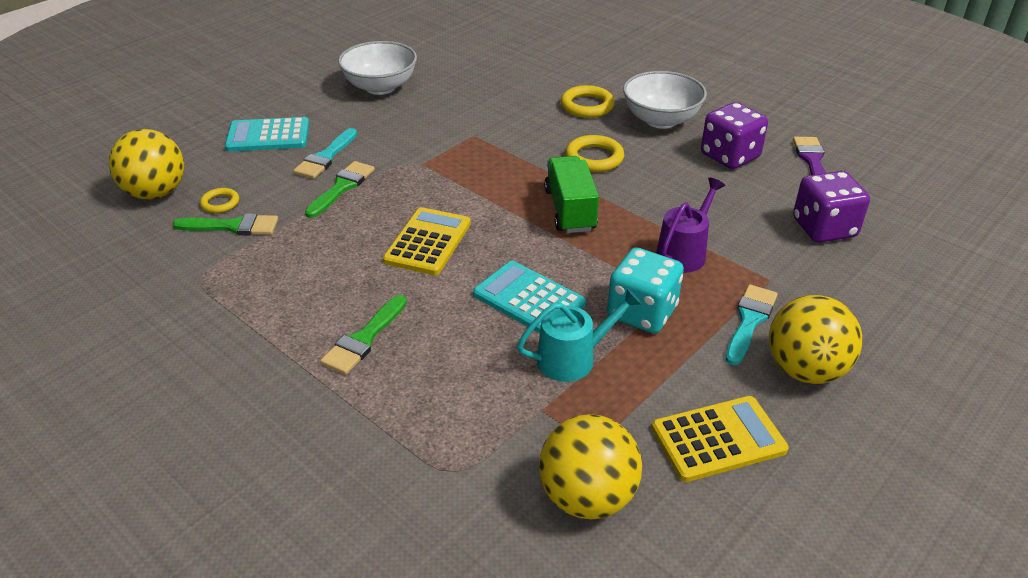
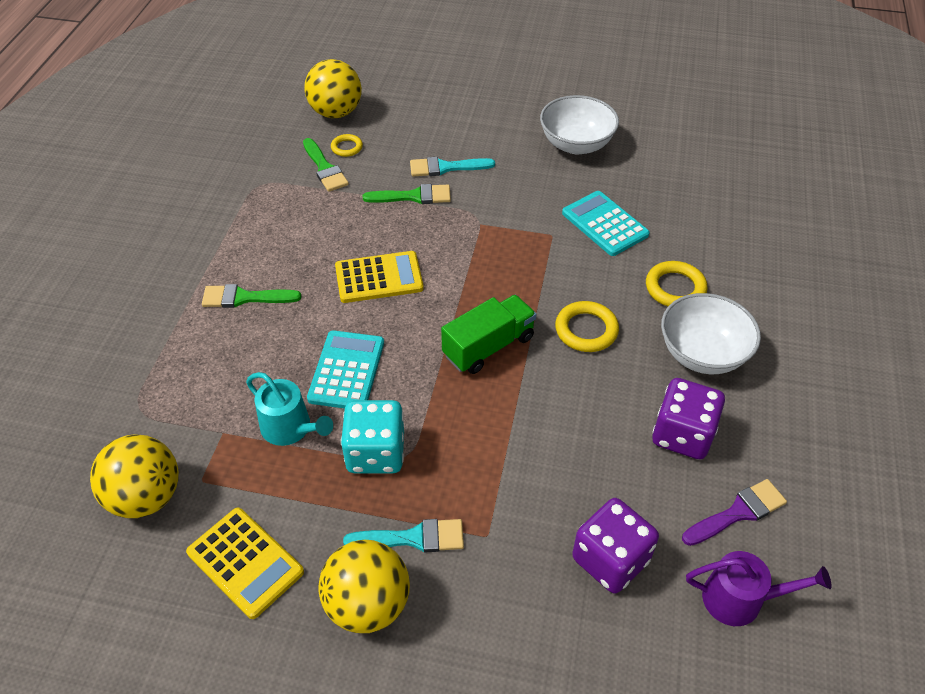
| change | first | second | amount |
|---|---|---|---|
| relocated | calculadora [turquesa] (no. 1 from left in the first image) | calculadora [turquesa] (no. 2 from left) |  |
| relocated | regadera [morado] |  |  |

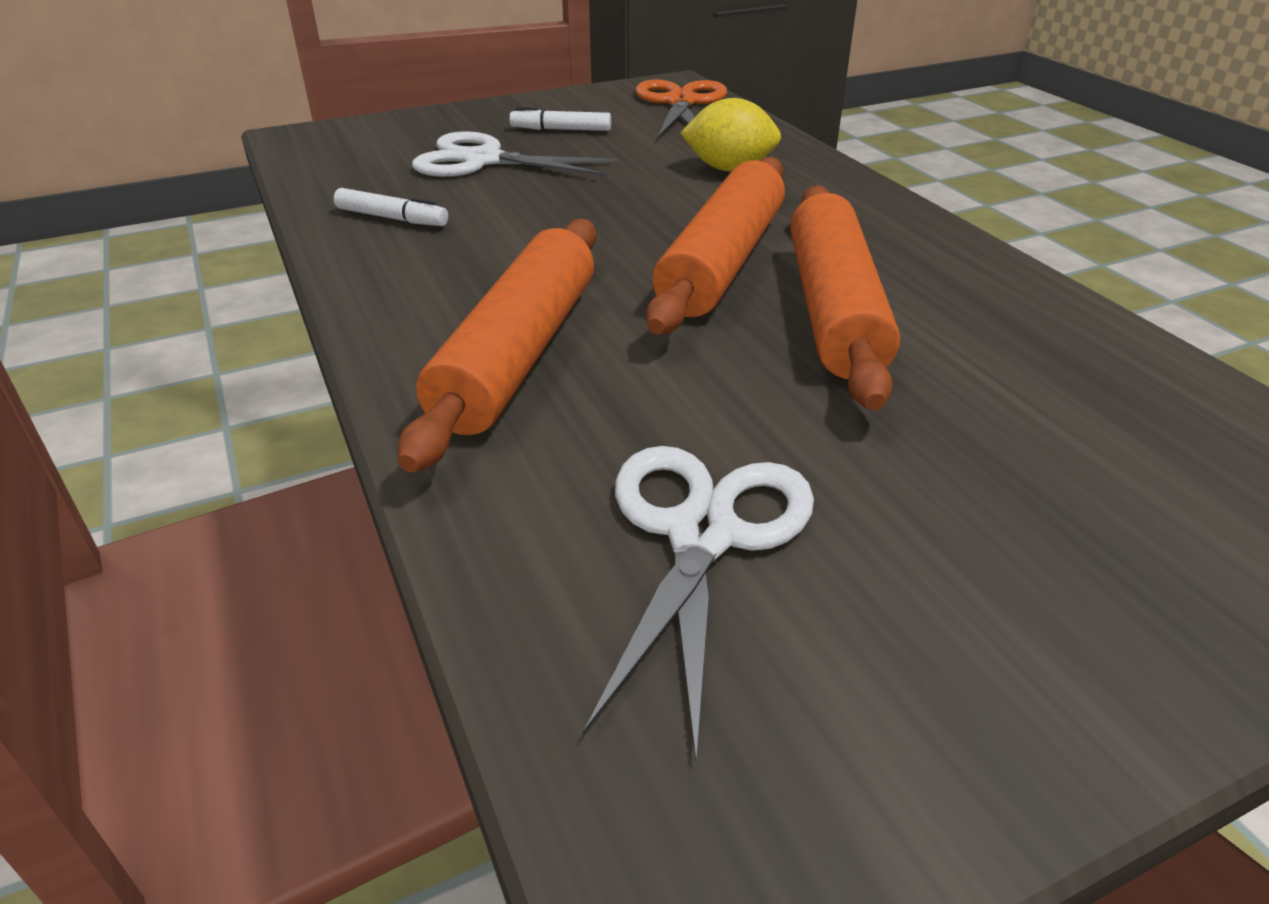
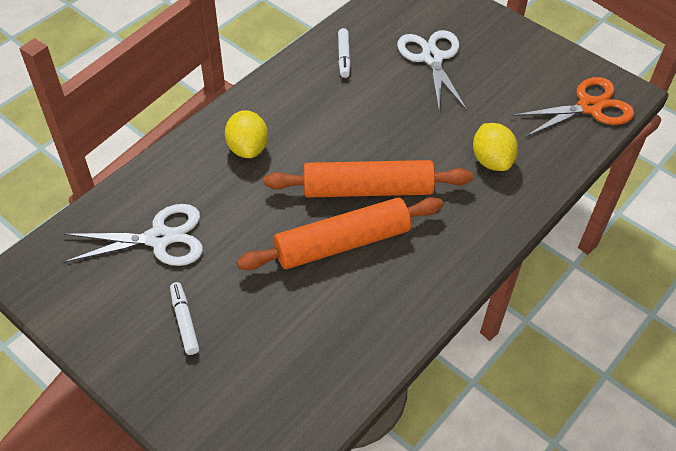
| change | first | second | amount |
|---|---|---|---|
| relocated | rotulador [blanco] (no. 2 from left in the first image) | rotulador [blanco] (no. 1 from left) |  |
| exchanged | rodillo [naranja] (no. 1 from left) | limón [amarillo] (no. 1 from left) |  |

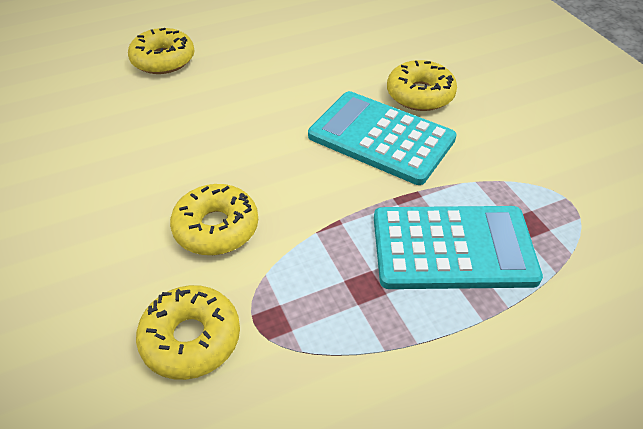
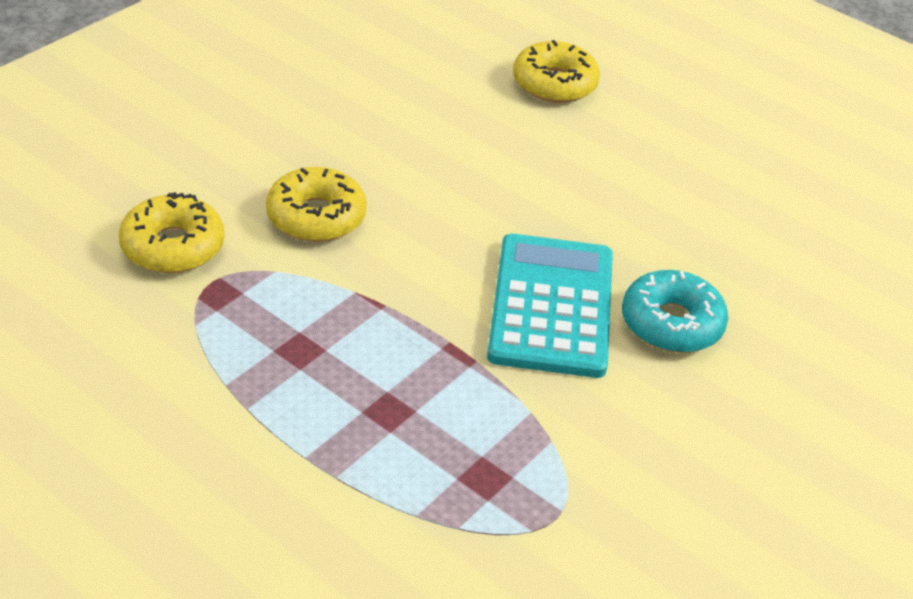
| change | first | second | amount |
|---|---|---|---|
| colour | rosquilla [amarillo] (no. 4 from left) | rosquilla [turquesa] |  |
| missing | calculadora [turquesa] (no. 2 from left) |  |  |

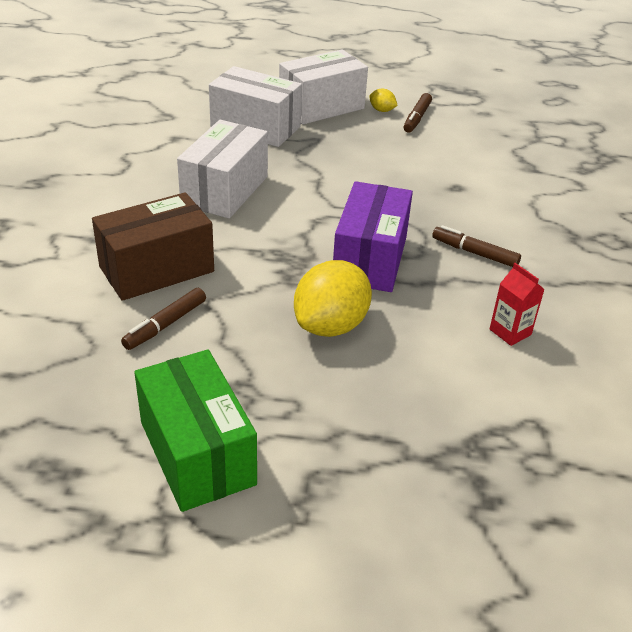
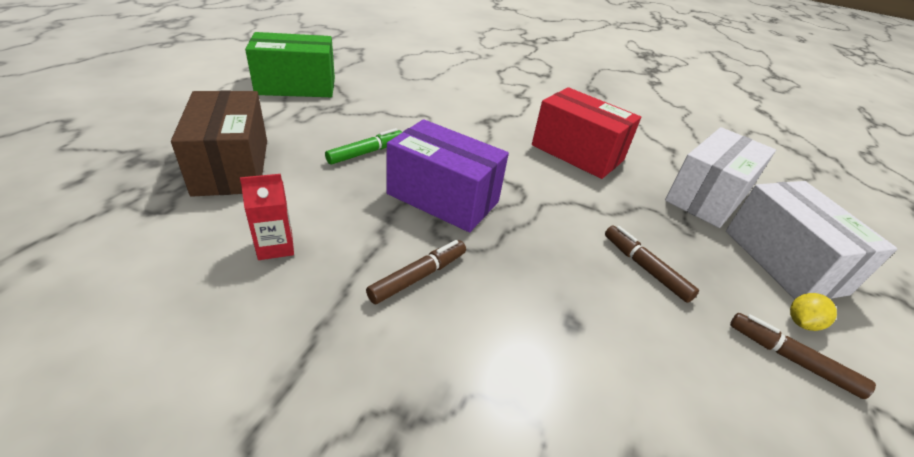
| change | first | second | amount |
|---|---|---|---|
| relocated | caja [marrón] |  |  |
| exchanged | limón [amarillo] (no. 1 from left) | rotulador [verde] |  |
| colour | caja [blanco] (no. 1 from left) | caja [rojo] |  |
| relocated | rotulador [marrón] (no. 1 from left in the first image) | rotulador [marrón] (no. 2 from left) |  |

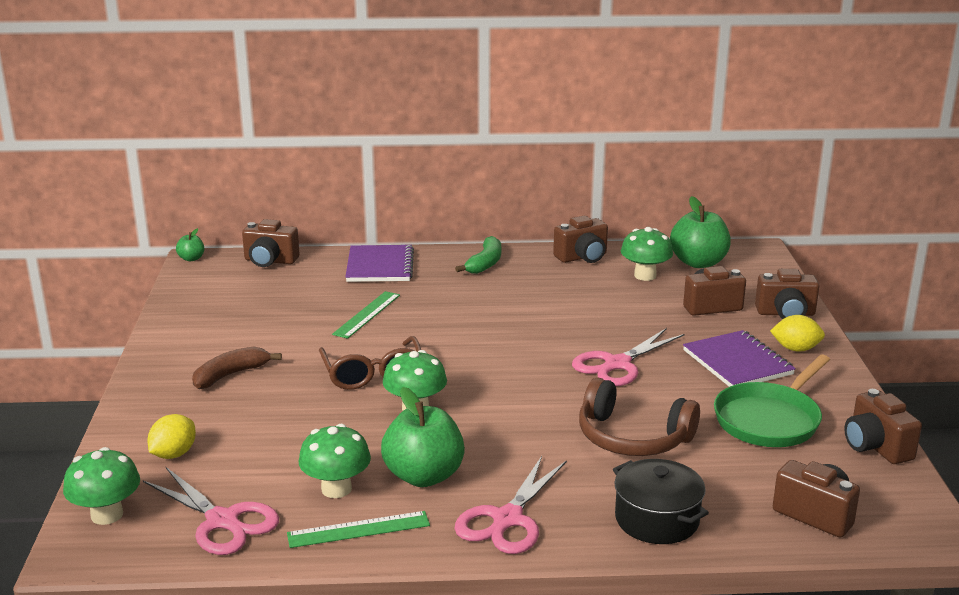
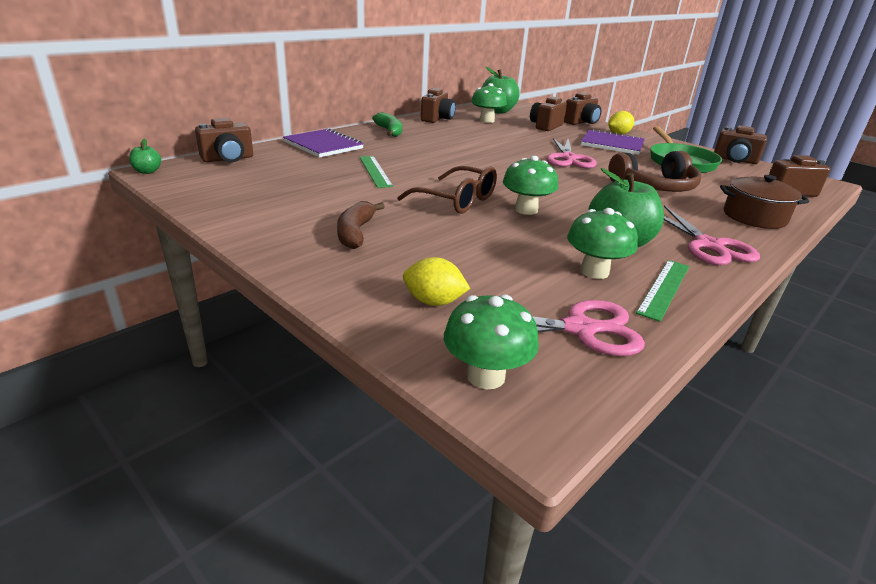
| change | first | second | amount |
|---|---|---|---|
| spun | limón [amarillo] (no. 1 from left) |  | 60 degrees counterclockwise |
| colour | olla [negro] | olla [marrón] |  |

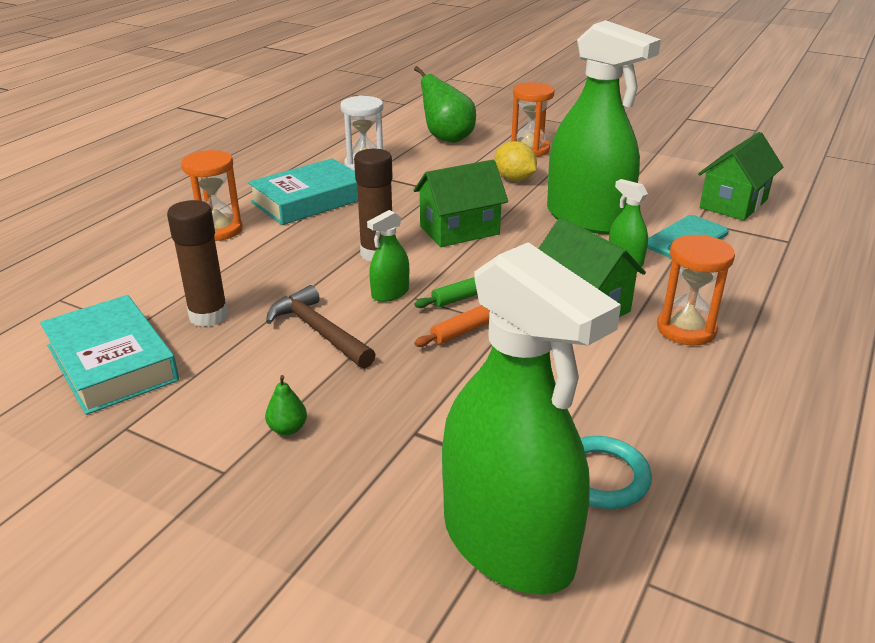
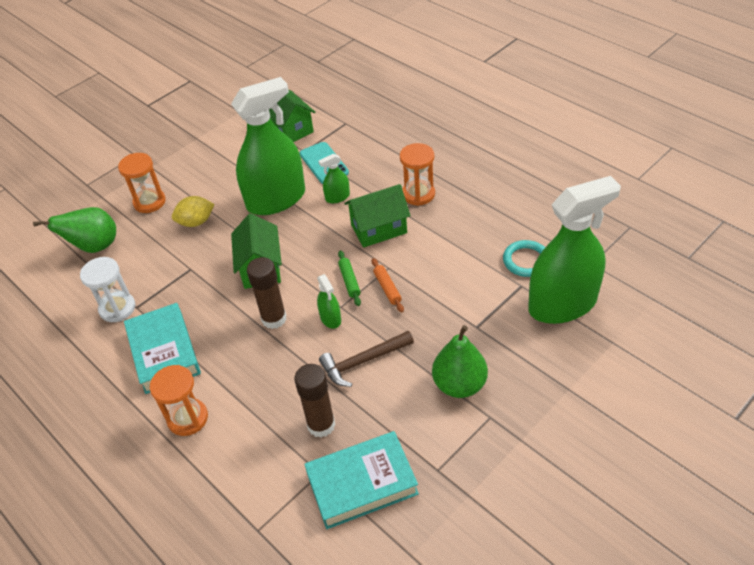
| change | first | second | amount |
|---|---|---|---|
| size | pera [verde] (no. 1 from left in the first image) | pera [verde] (no. 2 from left) | x2.26 |

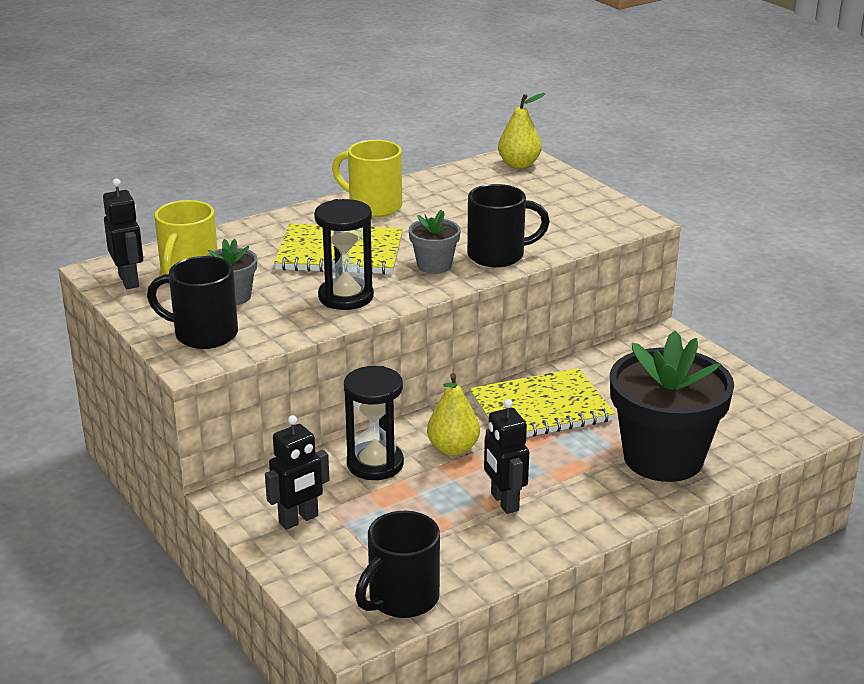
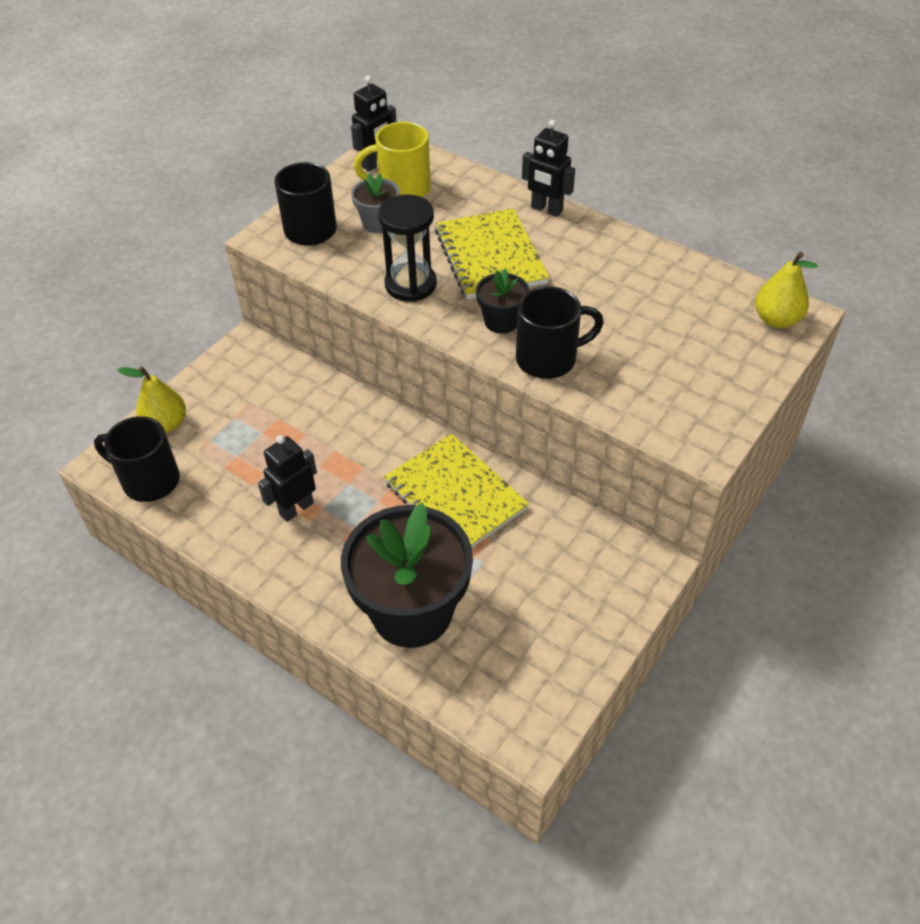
| change | first | second | amount |
|---|---|---|---|
| relocated | pera [amarillo] (no. 1 from left) |  |  |
| colour | maceta [gris] (no. 2 from left) | maceta [negro] (no. 2 from left) |  |
| spun | taza [negro] (no. 3 from left) |  | 75 degrees counterclockwise |
| relocated | robot [negro] (no. 2 from left in the first image) | robot [negro] (no. 3 from left) |  |
| missing | taza [amarillo] (no. 2 from left) |  |  |
| missing | reloj de arena [negro] (no. 2 from left) |  |  |

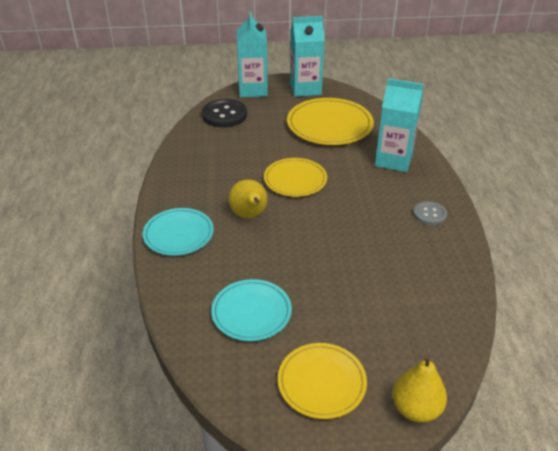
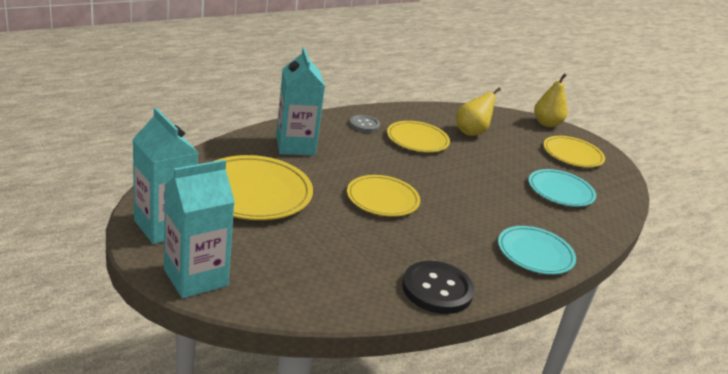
| change | first | second | amount |
|---|---|---|---|
| appeared |  | plato [amarillo] (no. 3 from left) |  |
| relocated | botón [negro] |  |  |
| relocated | pera [amarillo] (no. 1 from left) |  |  |

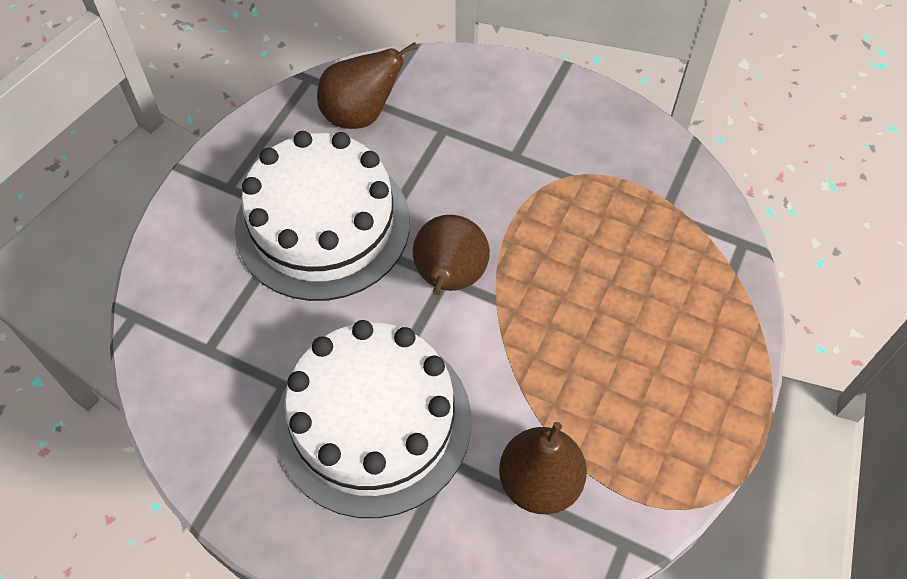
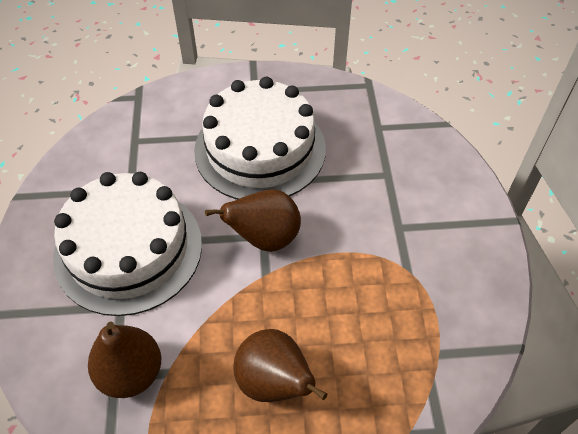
| change | first | second | amount |
|---|---|---|---|
| relocated | pera [marrón] (no. 1 from left in the first image) | pera [marrón] (no. 3 from left) |  |

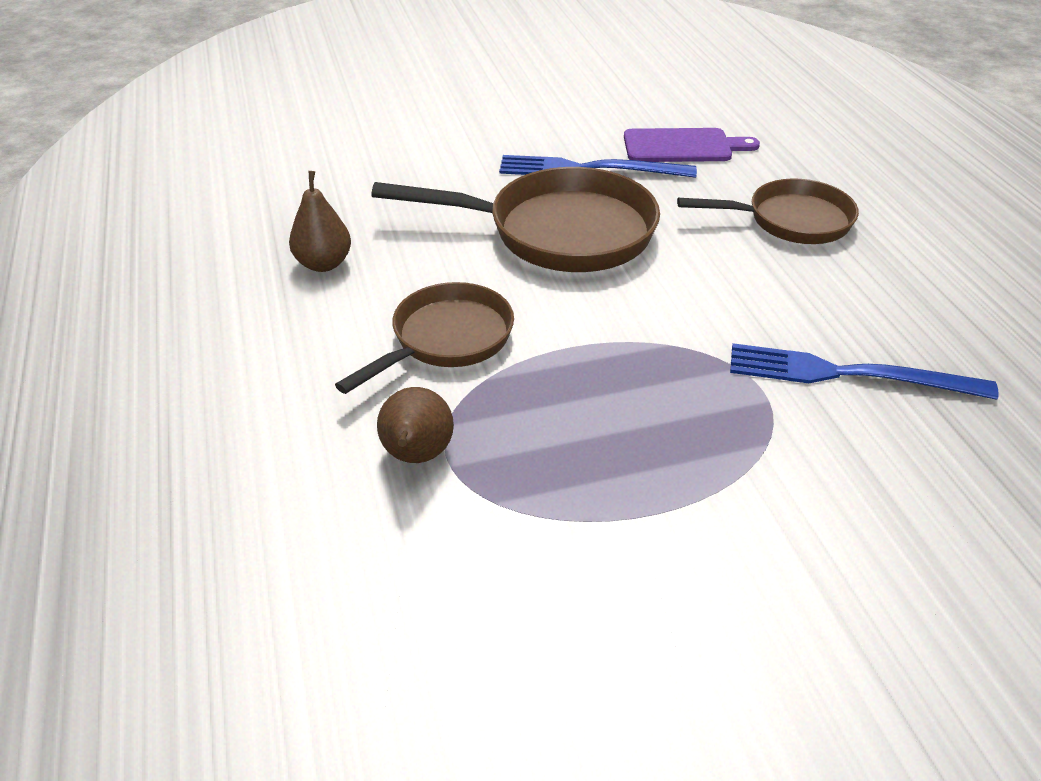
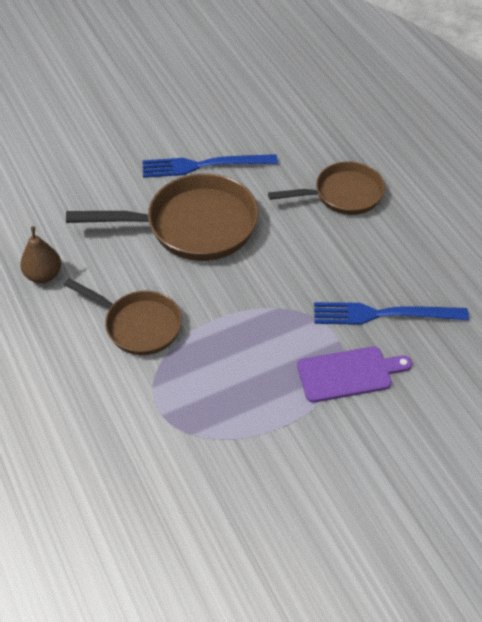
| change | first | second | amount |
|---|---|---|---|
| spun | sartén [marrón] (no. 1 from left) |  | 90 degrees clockwise |
| relocated | tabla de cortar [morado] |  |  |
| missing | pera [marrón] (no. 2 from left) |  |  |

